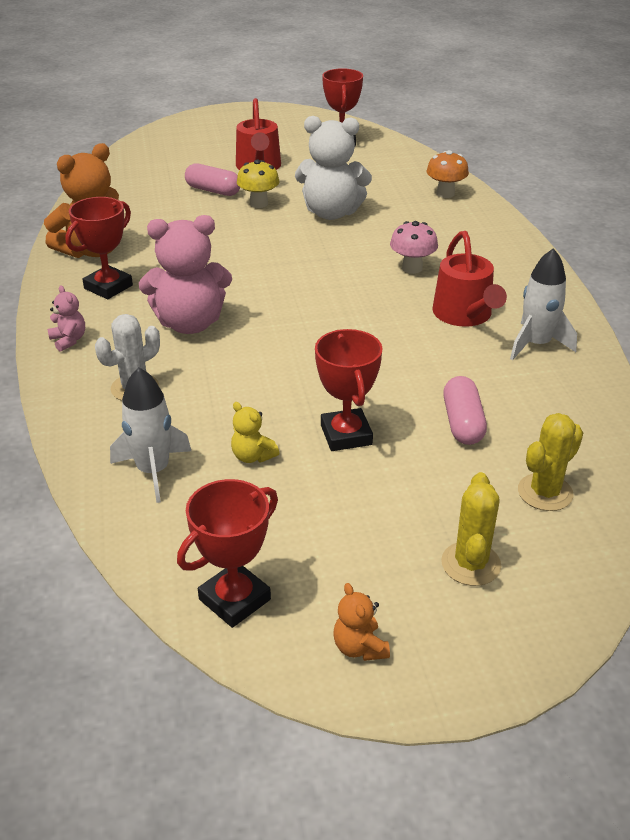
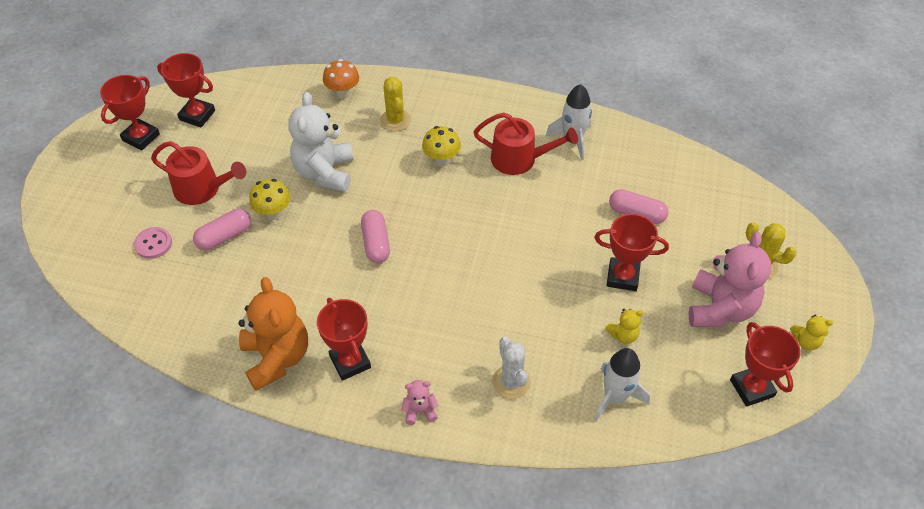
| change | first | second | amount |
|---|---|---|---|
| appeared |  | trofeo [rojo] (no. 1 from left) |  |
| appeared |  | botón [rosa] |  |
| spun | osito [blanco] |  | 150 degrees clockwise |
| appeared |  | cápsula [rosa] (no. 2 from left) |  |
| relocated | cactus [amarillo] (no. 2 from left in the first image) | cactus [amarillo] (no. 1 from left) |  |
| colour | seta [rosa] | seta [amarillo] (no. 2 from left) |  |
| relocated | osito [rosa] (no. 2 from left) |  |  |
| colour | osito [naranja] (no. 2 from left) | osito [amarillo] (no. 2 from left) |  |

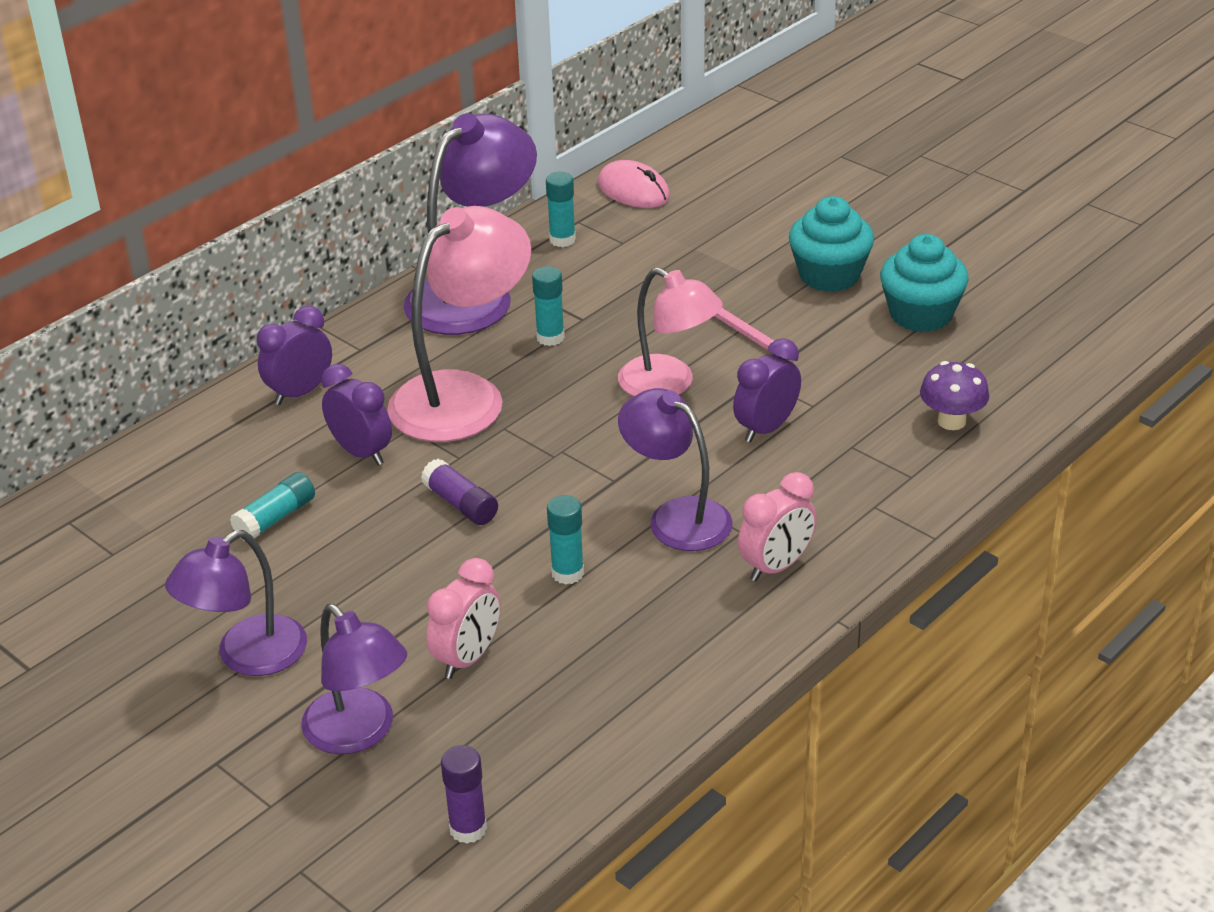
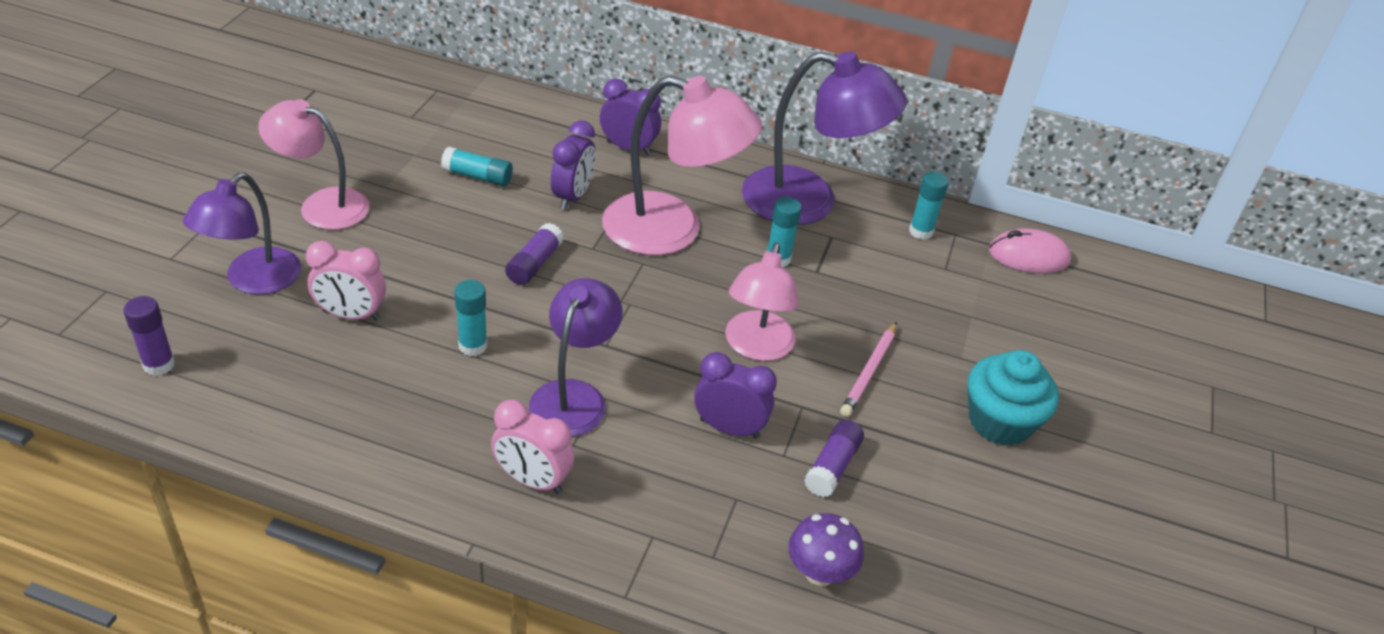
| change | first | second | amount |
|---|---|---|---|
| colour | lámpara [morado] (no. 1 from left) | lámpara [rosa] (no. 1 from left) |  |
| appeared |  | barra de pegamento [morado] (no. 3 from left) |  |
| spun | ratón [rosa] |  | 75 degrees clockwise |
| missing | magdalena [turquesa] (no. 2 from left) |  |  |

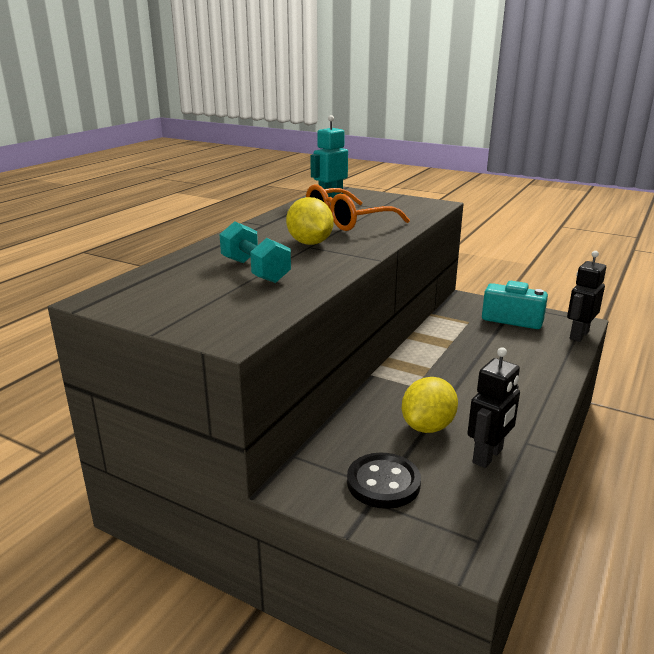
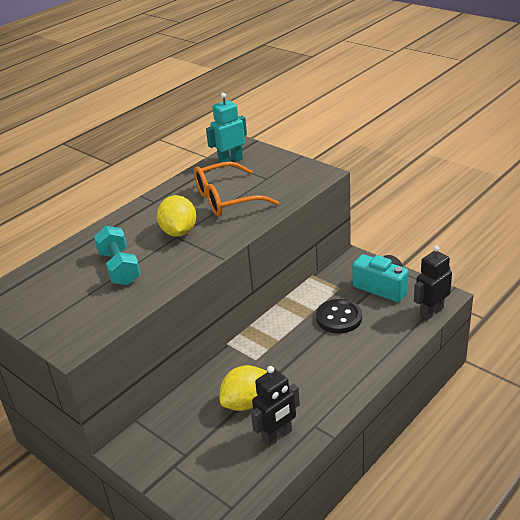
| change | first | second | amount |
|---|---|---|---|
| relocated | botón [negro] |  |  |

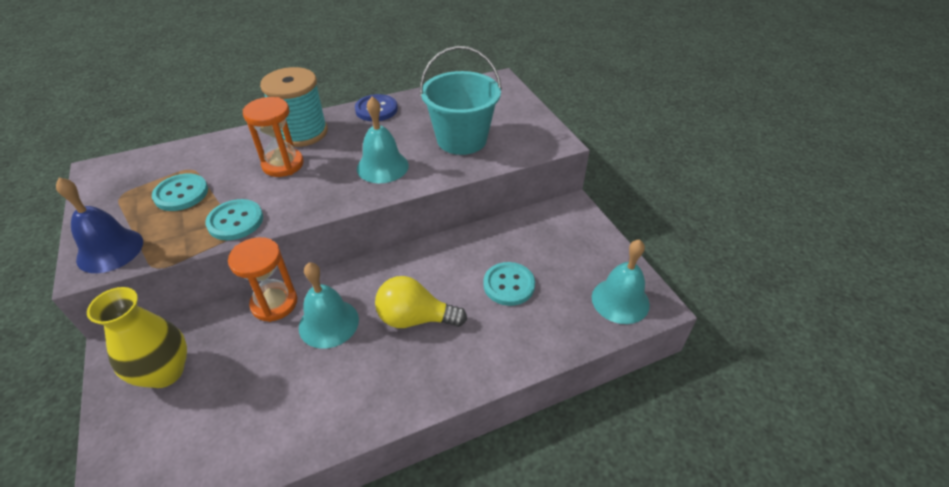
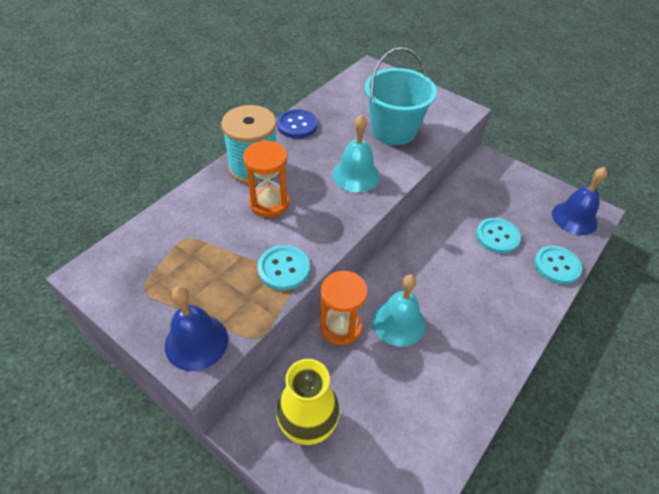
| change | first | second | amount |
|---|---|---|---|
| relocated | botón [turquesa] (no. 1 from left in the first image) | botón [turquesa] (no. 3 from left) |  |
| colour | campana [turquesa] (no. 3 from left) | campana [azul] (no. 2 from left) |  |
| missing | bombilla [amarillo] |  |  |

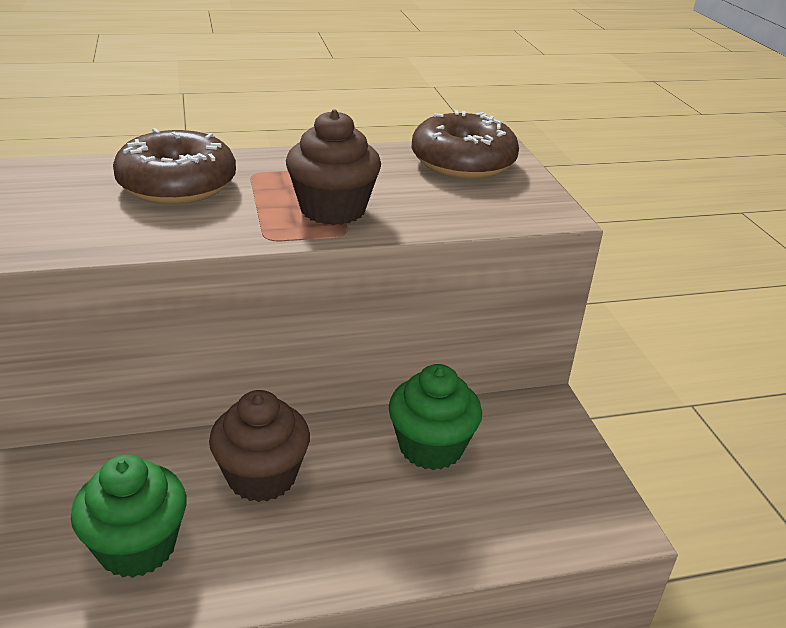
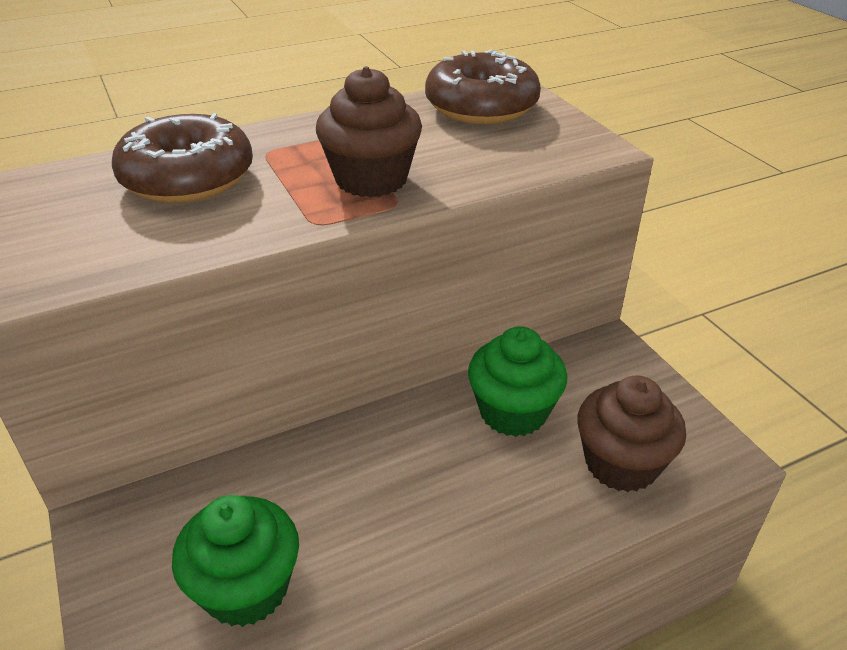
| change | first | second | amount |
|---|---|---|---|
| relocated | magdalena [marrón] (no. 1 from left in the first image) | magdalena [marrón] (no. 2 from left) |  |

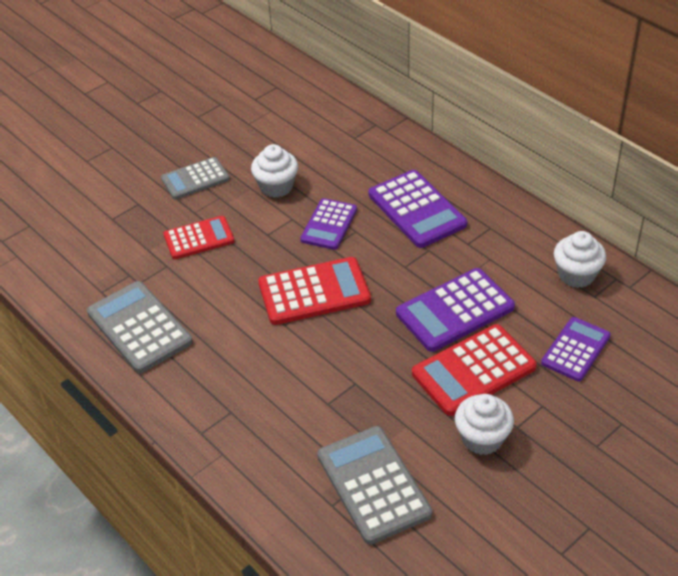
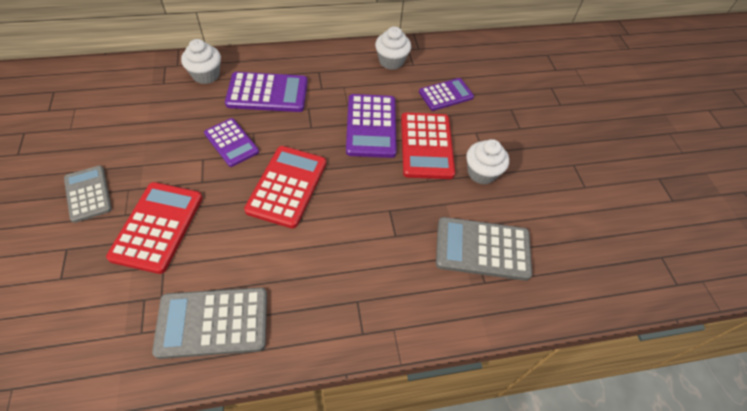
| change | first | second | amount |
|---|---|---|---|
| spun | calculadora [gris] (no. 2 from left in the first image) | calculadora [gris] (no. 1 from left) | 150 degrees clockwise |
| size | calculadora [rojo] (no. 1 from left) |  | x1.52 |
| relocated | magdalena [blanco] (no. 1 from left) |  |  |
| spun | calculadora [morado] (no. 4 from left) |  | 90 degrees clockwise |

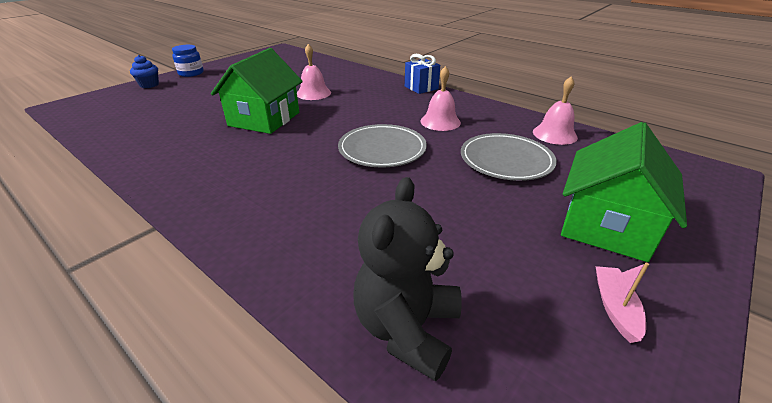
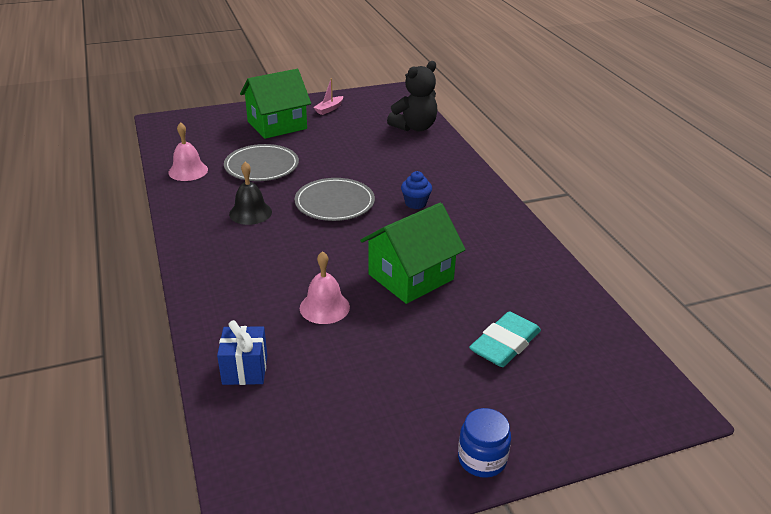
| change | first | second | amount |
|---|---|---|---|
| relocated | regalo [azul] |  |  |
| colour | campana [rosa] (no. 2 from left) | campana [negro] |  |
| relocated | magdalena [azul] |  |  |
| appeared |  | goma de borrar [turquesa] |  |

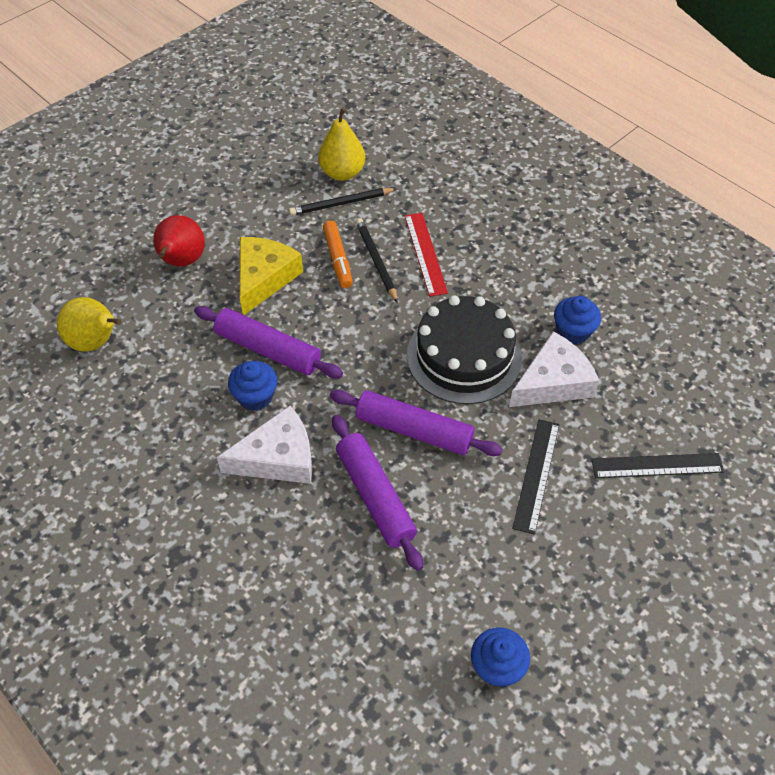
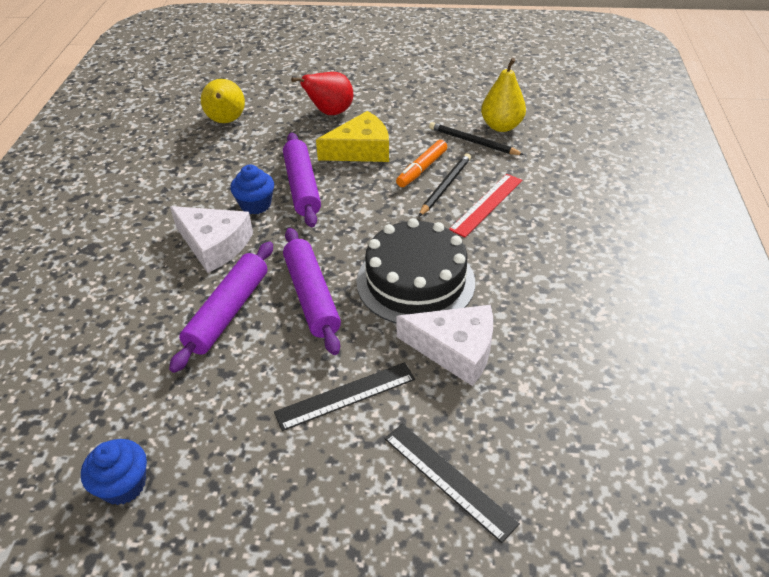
| change | first | second | amount |
|---|---|---|---|
| missing | magdalena [azul] (no. 3 from left) |  |  |

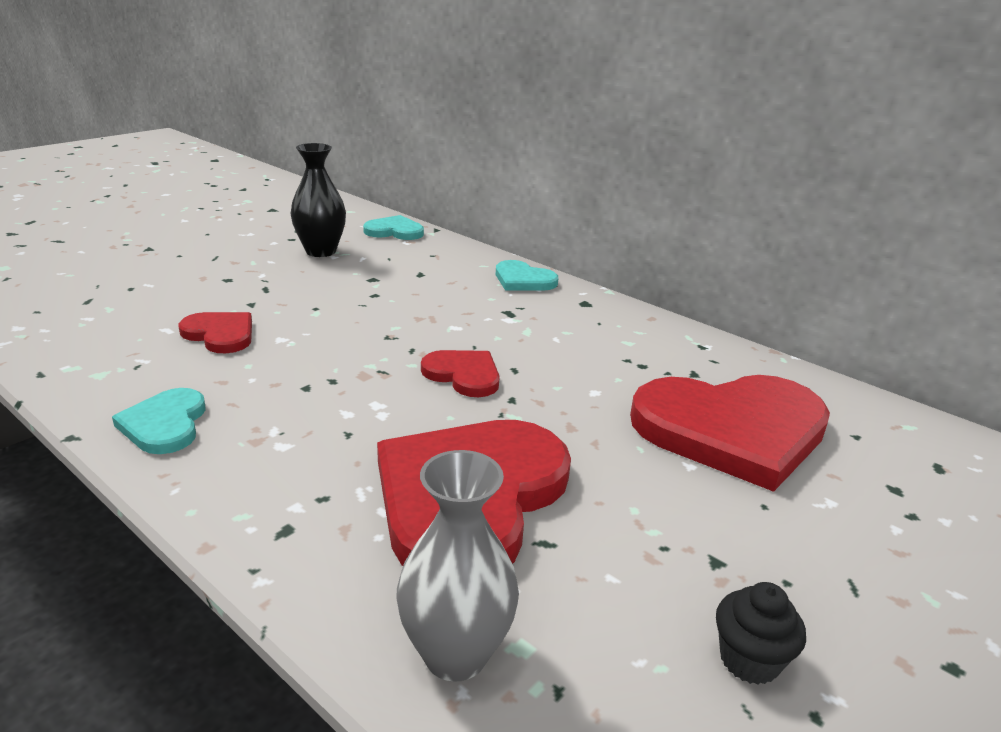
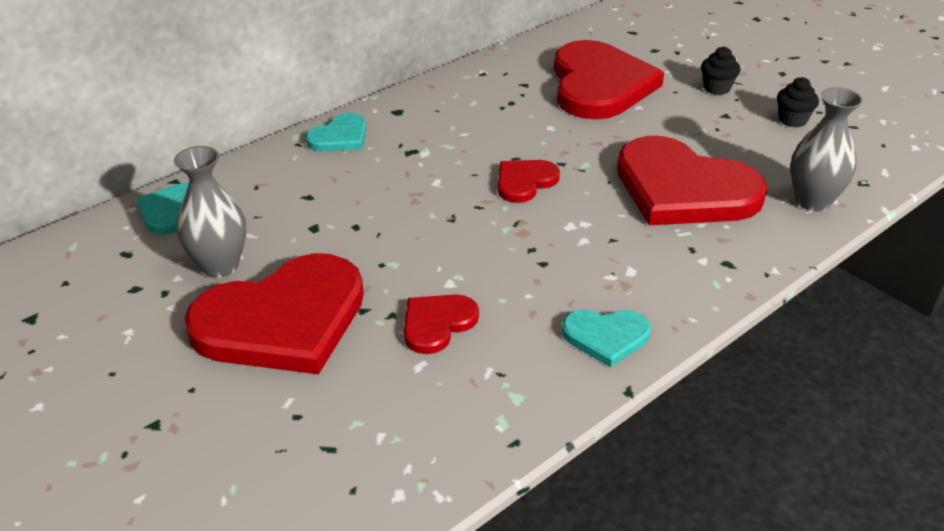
| change | first | second | amount |
|---|---|---|---|
| colour | florero [negro] | florero [gris] (no. 1 from left) |  |
| appeared |  | corazón [rojo] (no. 1 from left) |  |
| appeared |  | magdalena [negro] (no. 1 from left) |  |

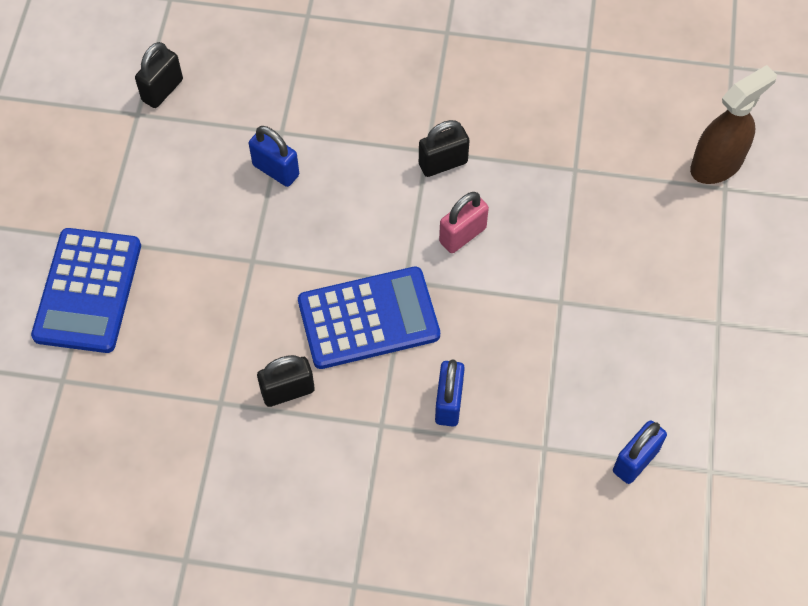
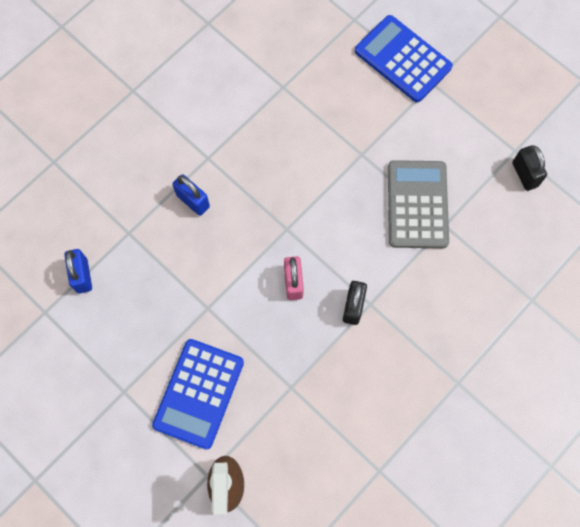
| change | first | second | amount |
|---|---|---|---|
| relocated | calculadora [azul] (no. 2 from left in the first image) | calculadora [azul] (no. 1 from left) |  |
| exchanged | candado [azul] (no. 1 from left) | calculadora [gris] |  |
| missing | candado [negro] (no. 2 from left) |  |  |

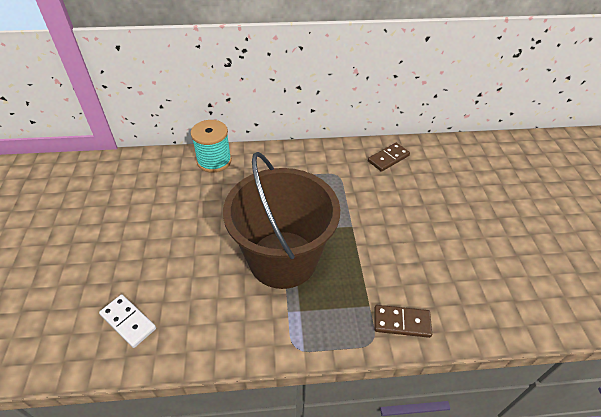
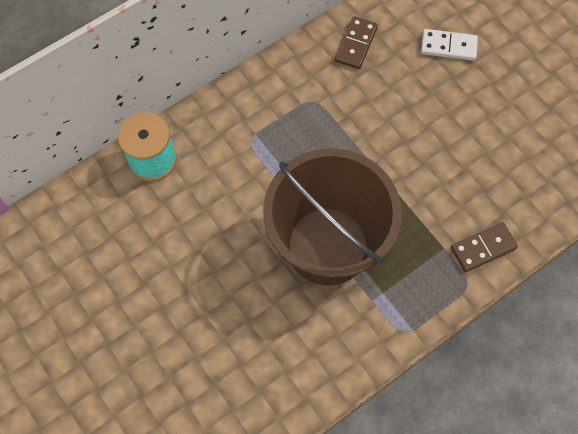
| change | first | second | amount |
|---|---|---|---|
| relocated | ficha de dominó [blanco] |  |  |

